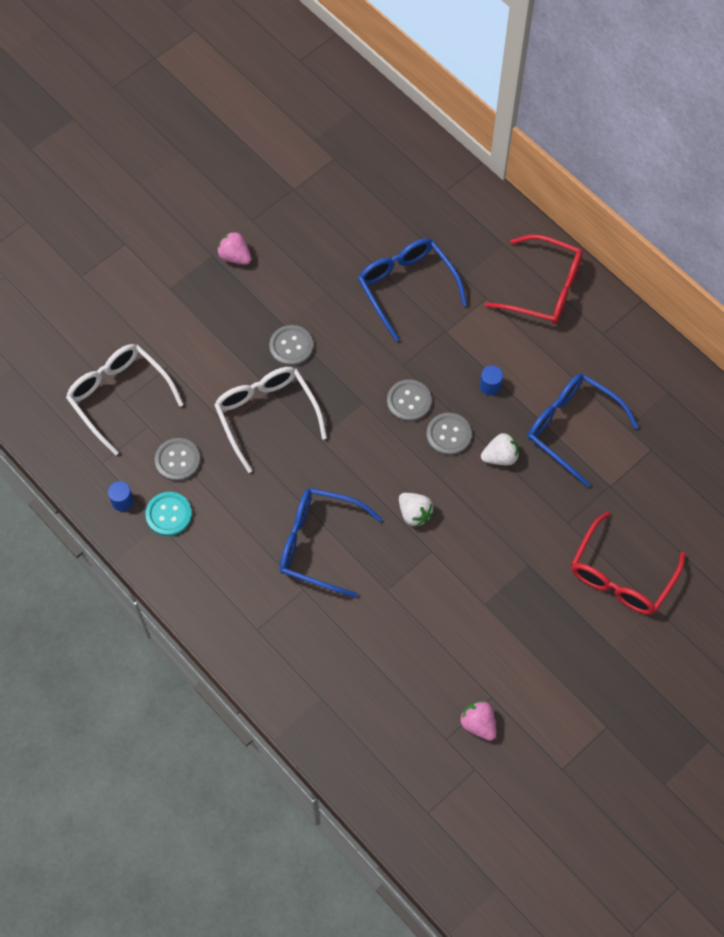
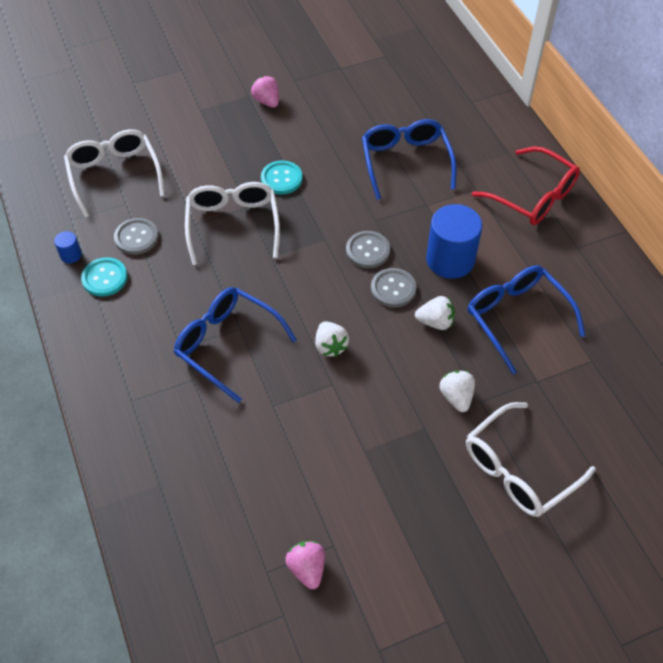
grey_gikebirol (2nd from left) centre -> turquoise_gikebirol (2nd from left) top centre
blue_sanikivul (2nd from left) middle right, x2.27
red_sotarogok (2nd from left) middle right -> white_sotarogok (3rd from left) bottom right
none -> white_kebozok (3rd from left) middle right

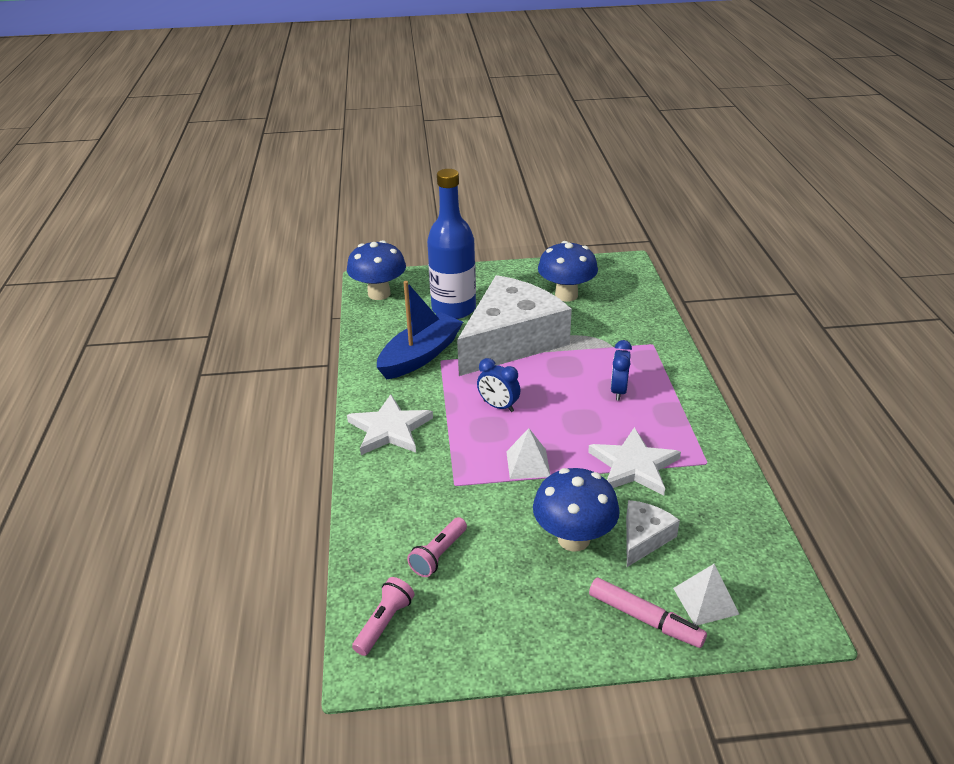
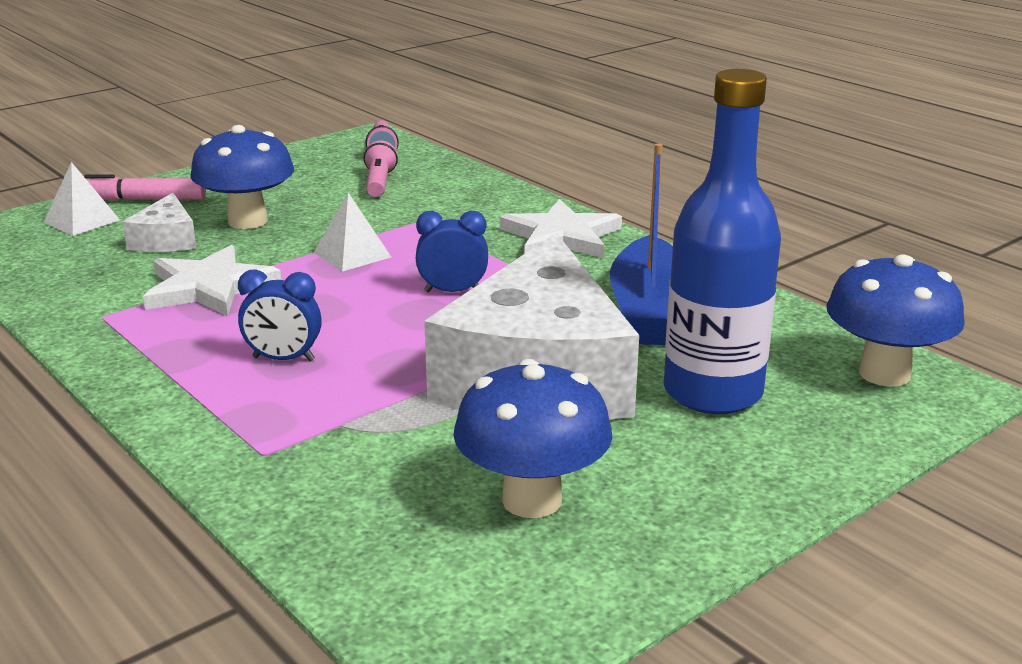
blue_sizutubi (2nd from left in the first image) centre -> blue_sizutubi (1st from left) middle left, 120 degrees clockwise

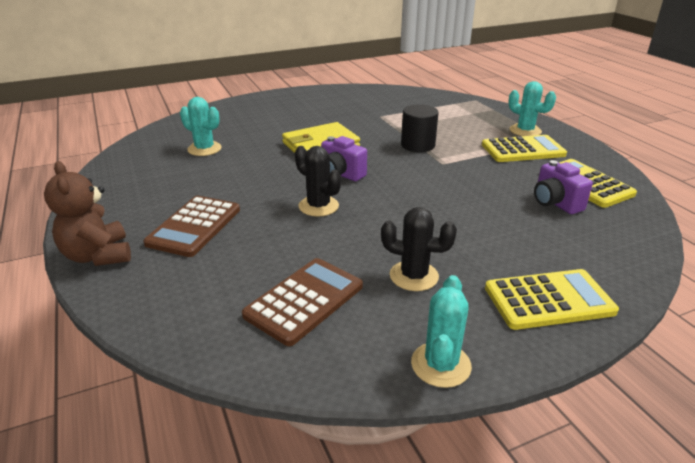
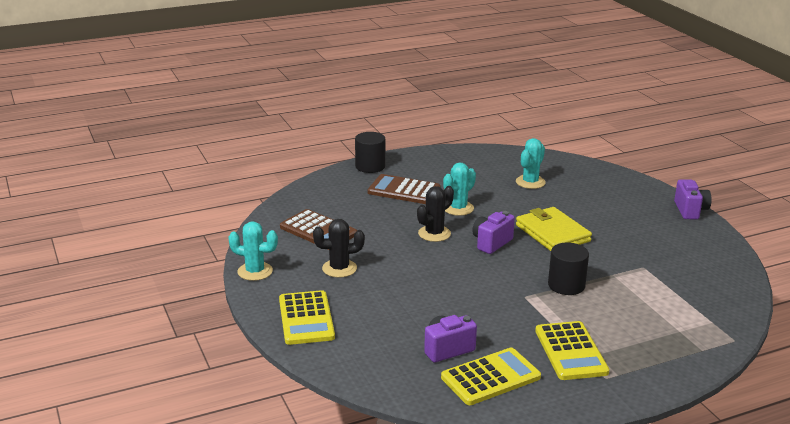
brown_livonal middle left -> black_sanikivul (1st from left) centre
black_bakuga (2nd from left in the first image) centre -> black_bakuga (1st from left) centre, 60 degrees clockwise
turquoise_bakuga (3rd from left in the first image) top right -> turquoise_bakuga (2nd from left) centre, moved
none -> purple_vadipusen (3rd from left) middle right

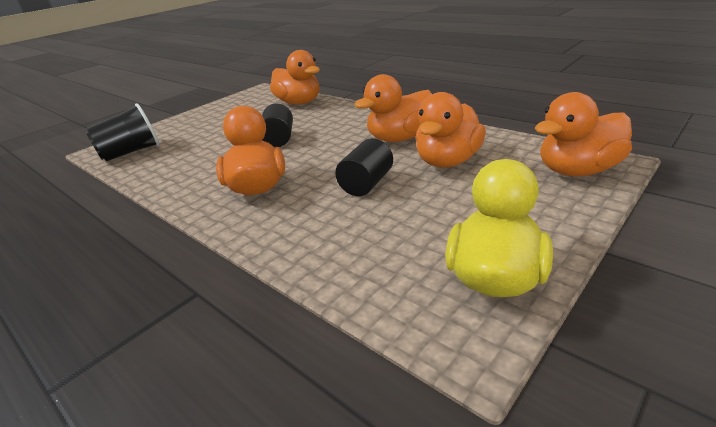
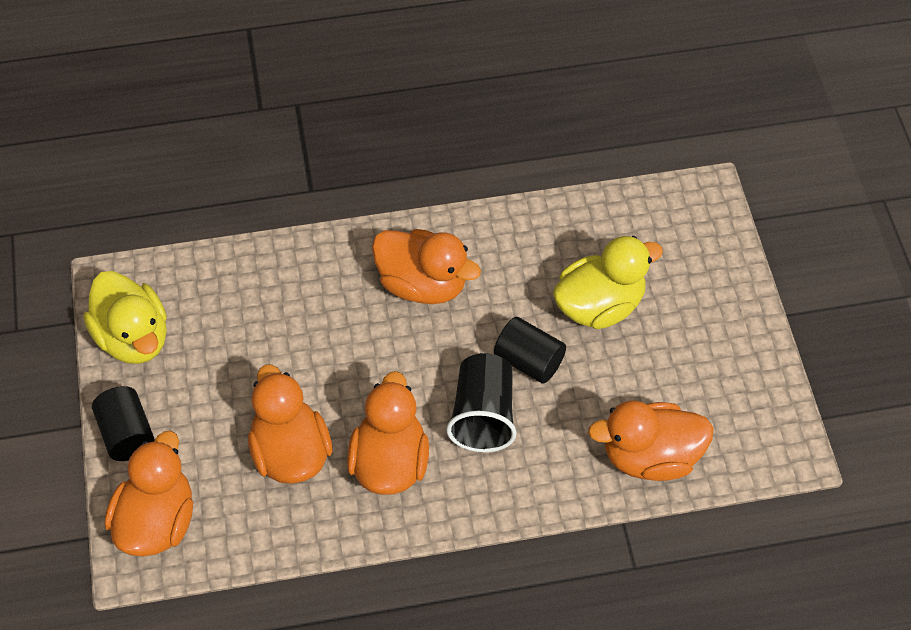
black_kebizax top left -> black_kebizax centre, moved
black_sanikivul (2nd from left in the first image) centre -> black_sanikivul (1st from left) bottom left, moved
none -> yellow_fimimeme (2nd from left) middle right

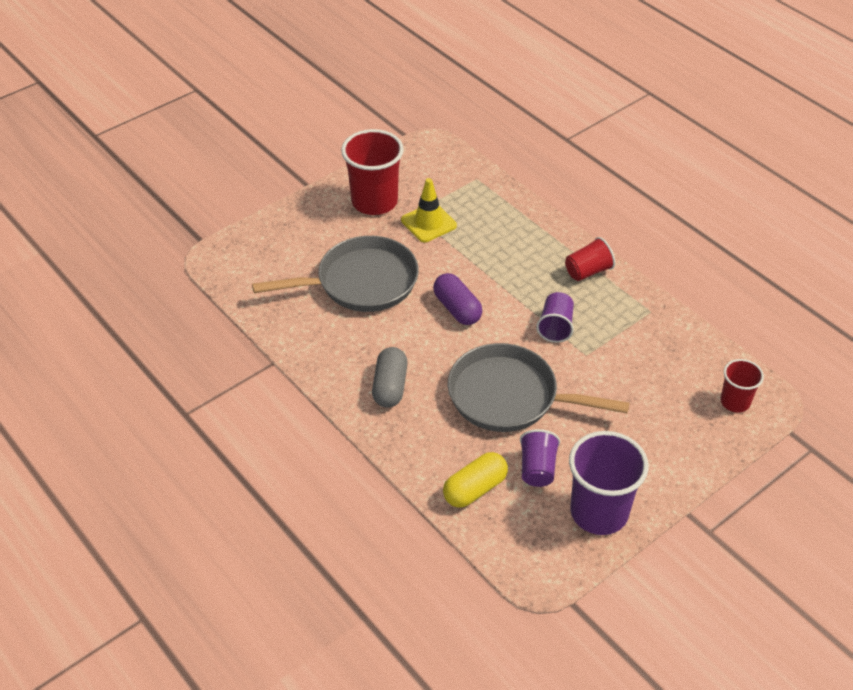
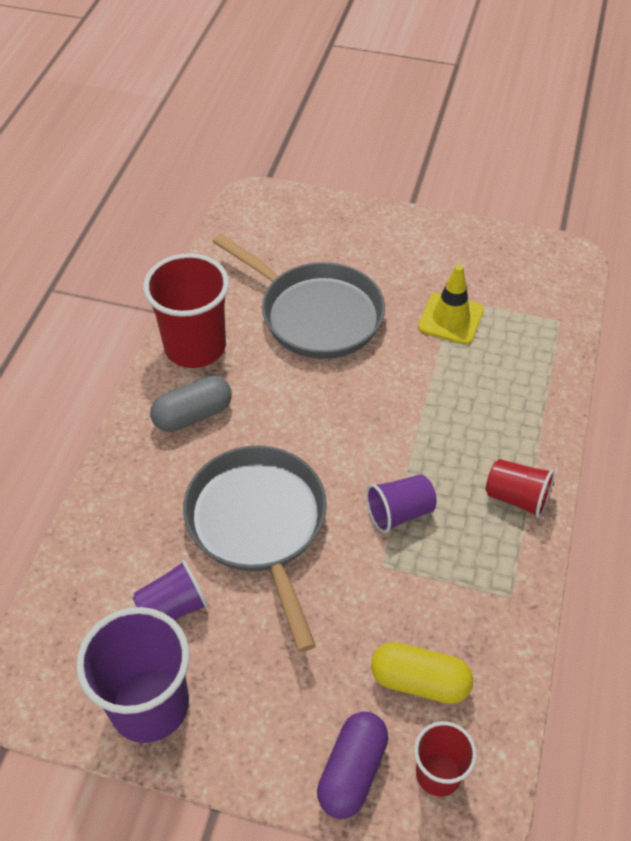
red_kebizax (1st from left) top centre -> red_kebizax (1st from left) middle left, moved
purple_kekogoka centre -> purple_kekogoka bottom centre, moved
yellow_kekogoka bottom centre -> yellow_kekogoka bottom right, moved

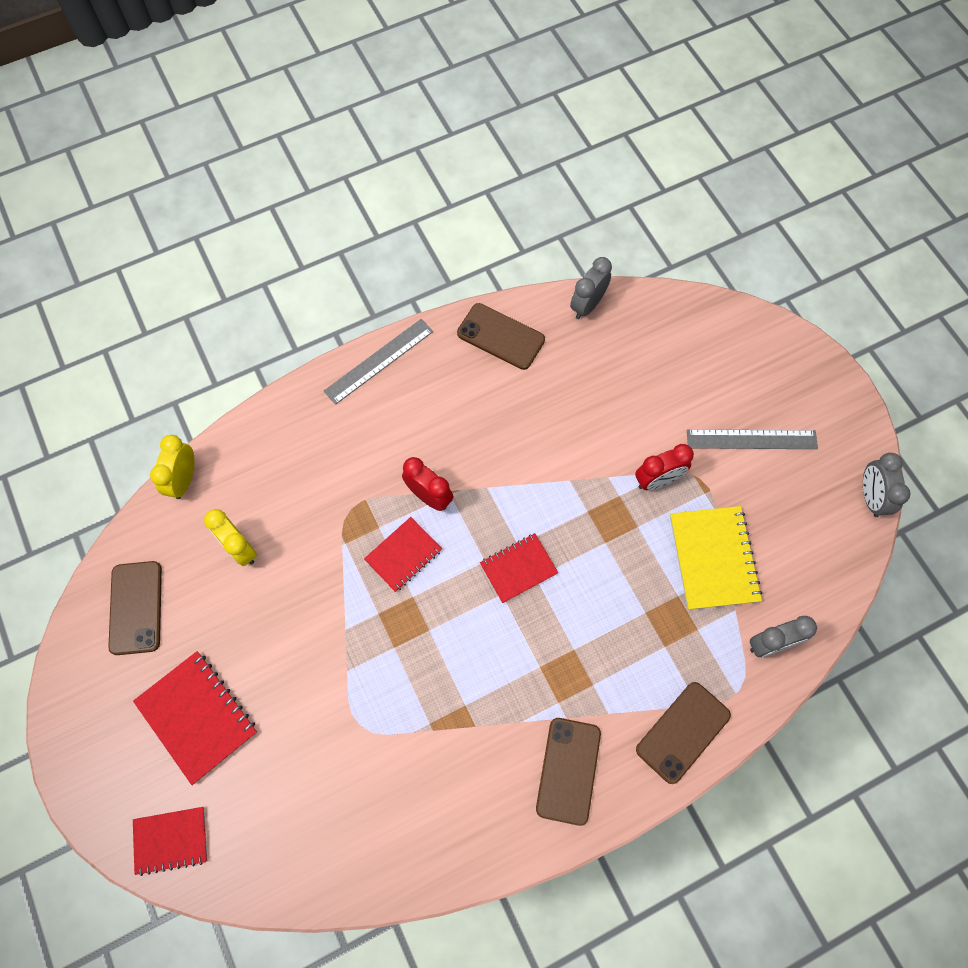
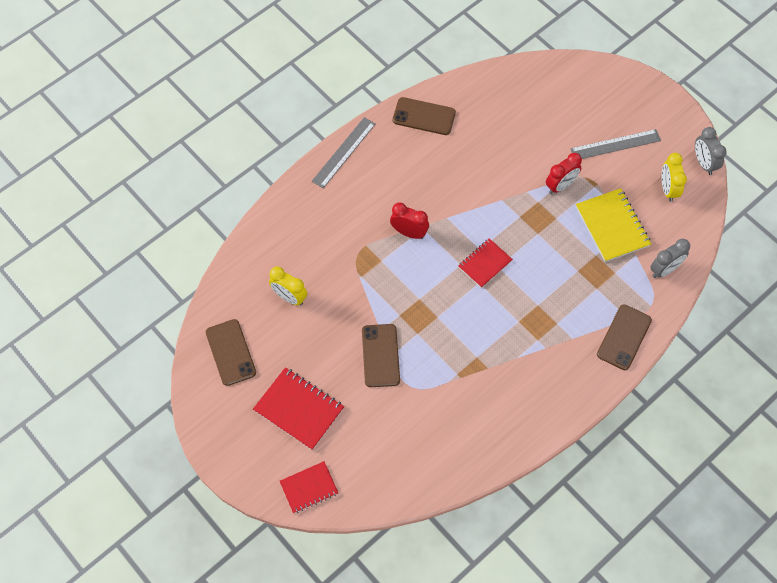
yellow_sizutubi (1st from left in the first image) middle left -> yellow_sizutubi (2nd from left) top right, moved
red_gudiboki (3rd from left) centre -> none
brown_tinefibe (3rd from left in the first image) bottom centre -> brown_tinefibe (2nd from left) centre, moved
grey_sizutubi (1st from left) top centre -> none

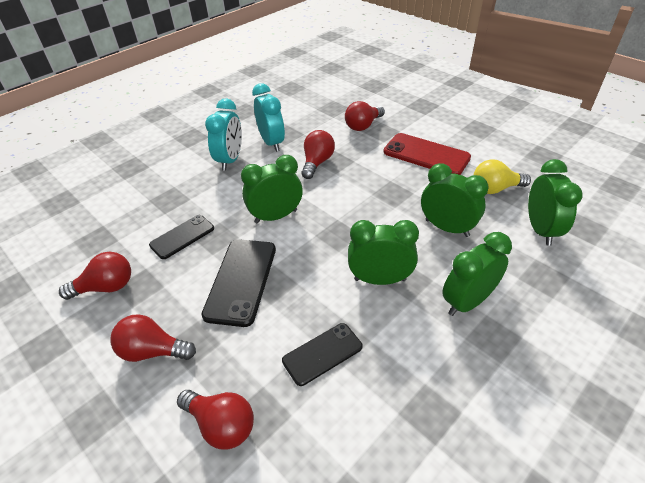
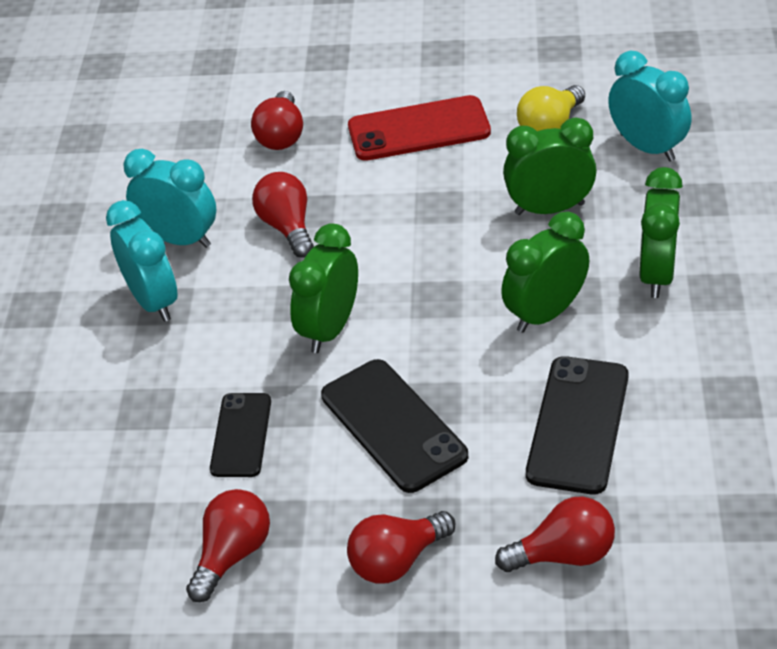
black_tinefibe (3rd from left) bottom centre -> black_tinefibe (3rd from left) middle right, x1.56
green_sizutubi (5th from left) middle right -> turquoise_sizutubi (3rd from left) top right

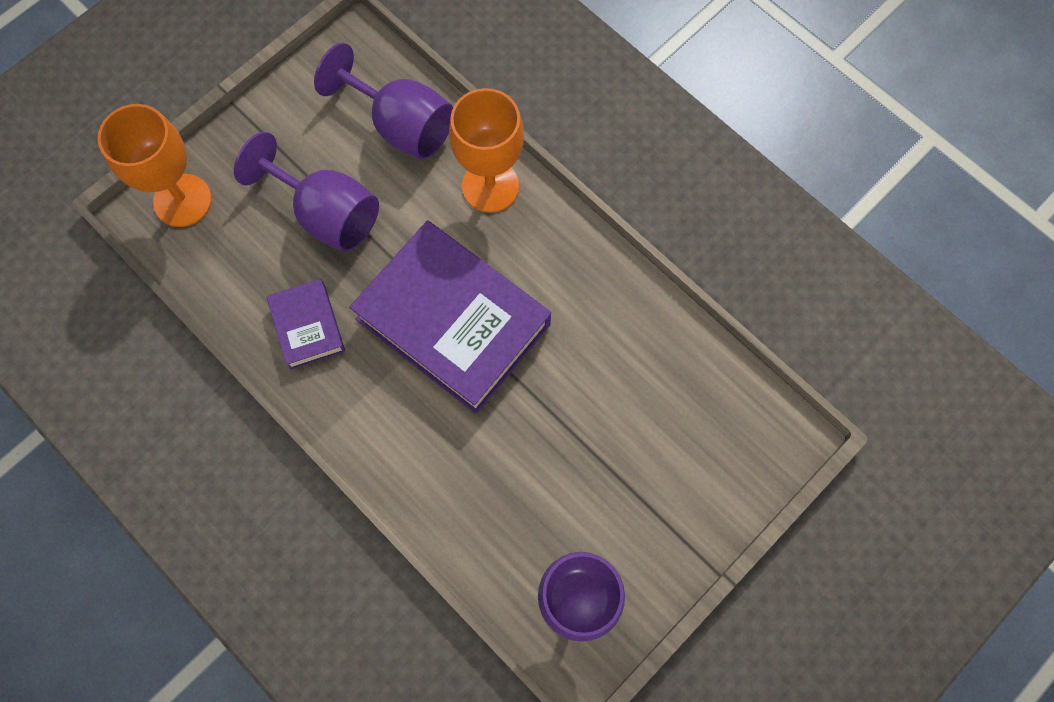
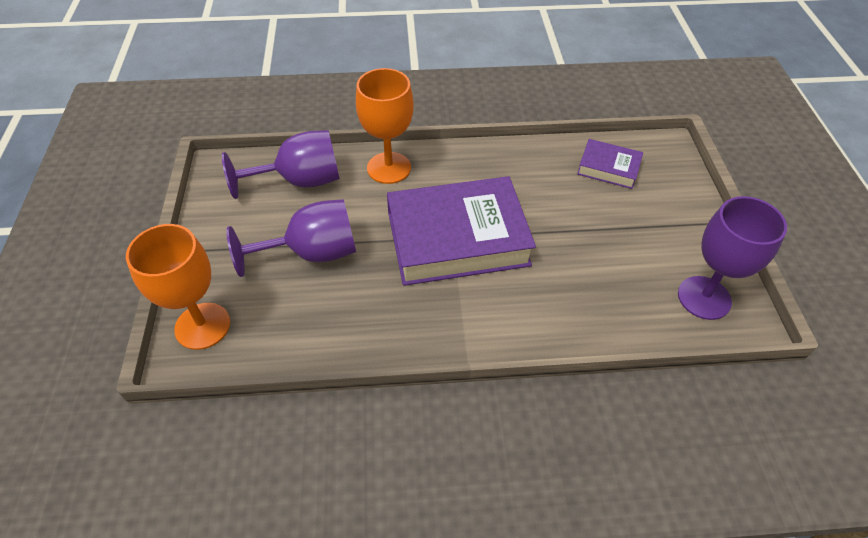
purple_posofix (1st from left in the first image) middle left -> purple_posofix (2nd from left) top right, moved

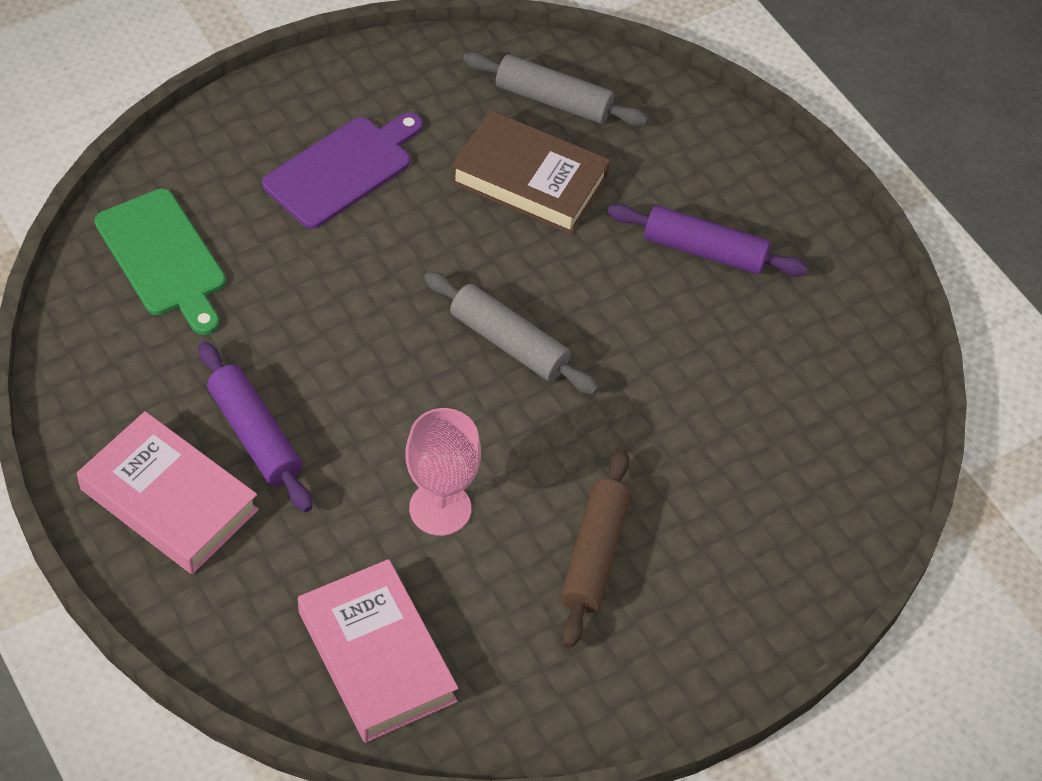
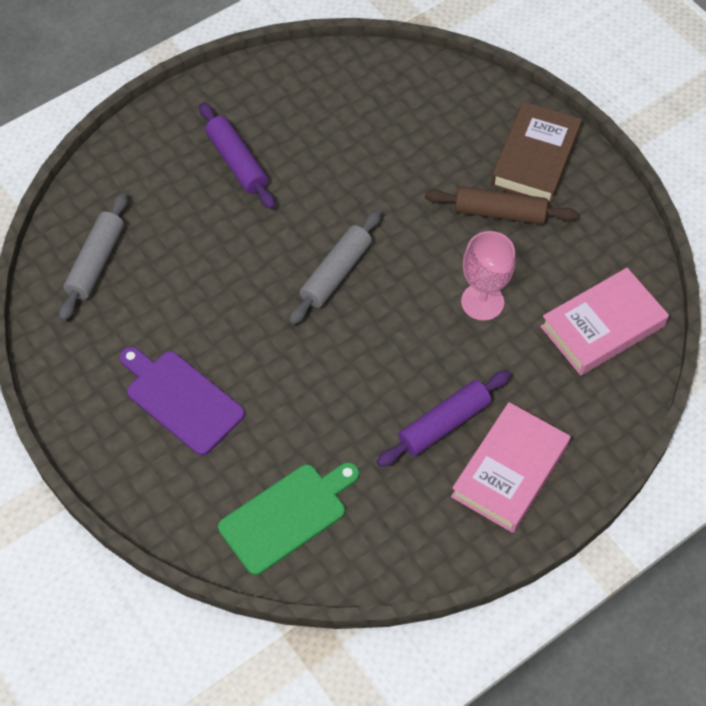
brown_posofix top centre -> brown_posofix top right, moved
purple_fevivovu (2nd from left in the first image) top right -> purple_fevivovu (1st from left) top centre, 45 degrees counterclockwise

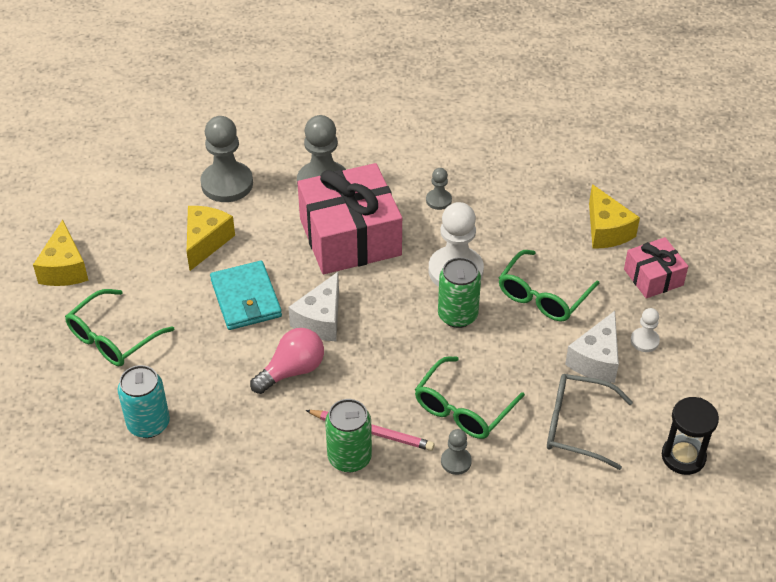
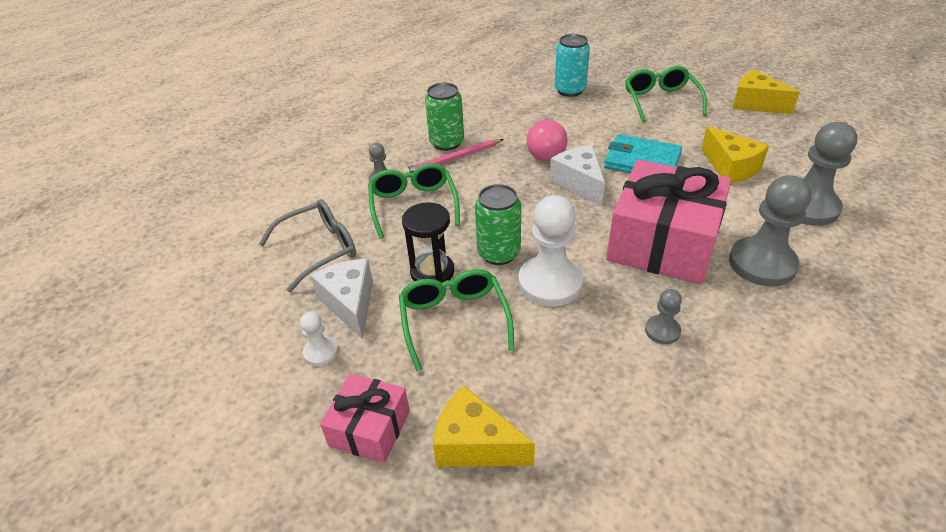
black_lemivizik bottom right -> black_lemivizik centre, moved

